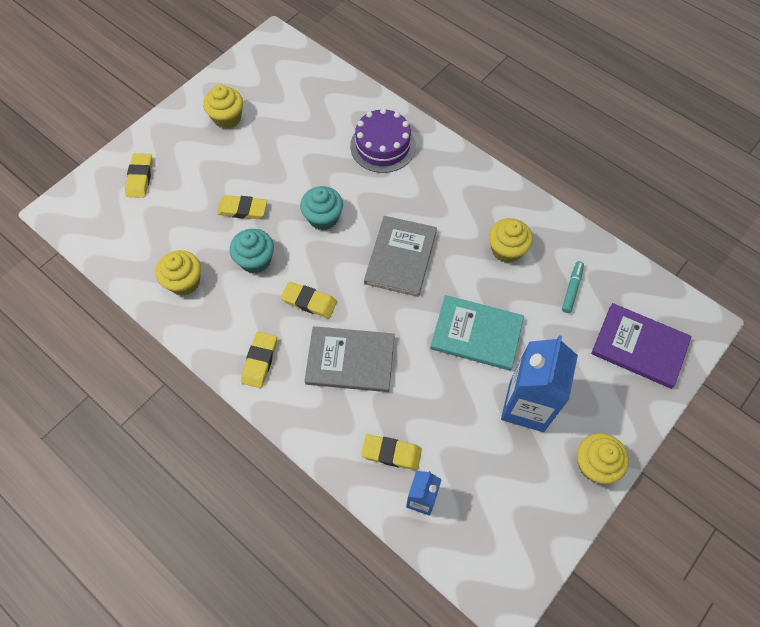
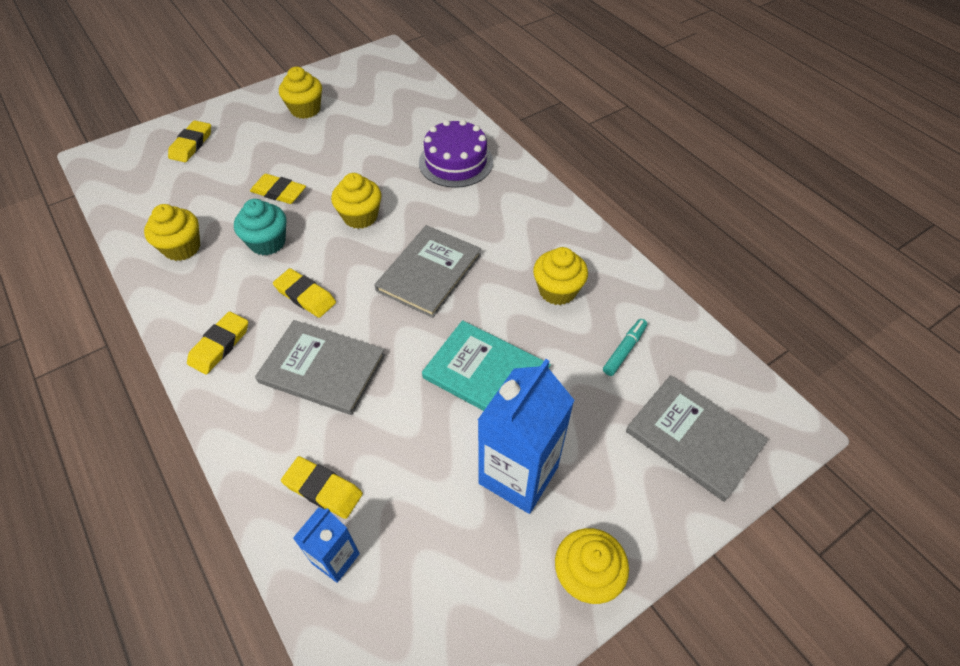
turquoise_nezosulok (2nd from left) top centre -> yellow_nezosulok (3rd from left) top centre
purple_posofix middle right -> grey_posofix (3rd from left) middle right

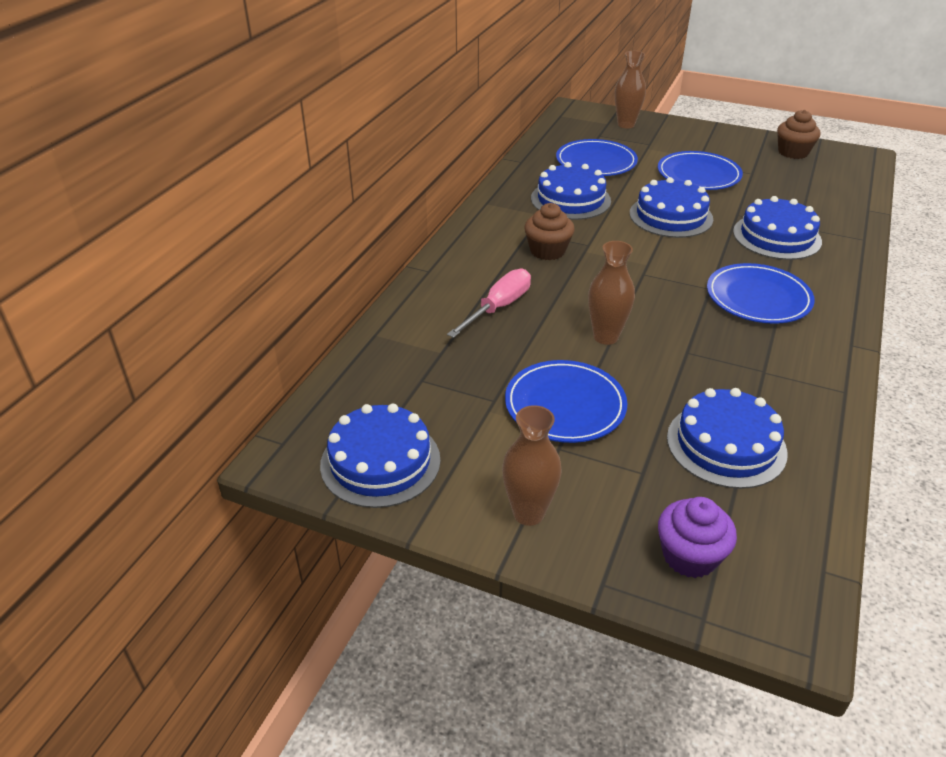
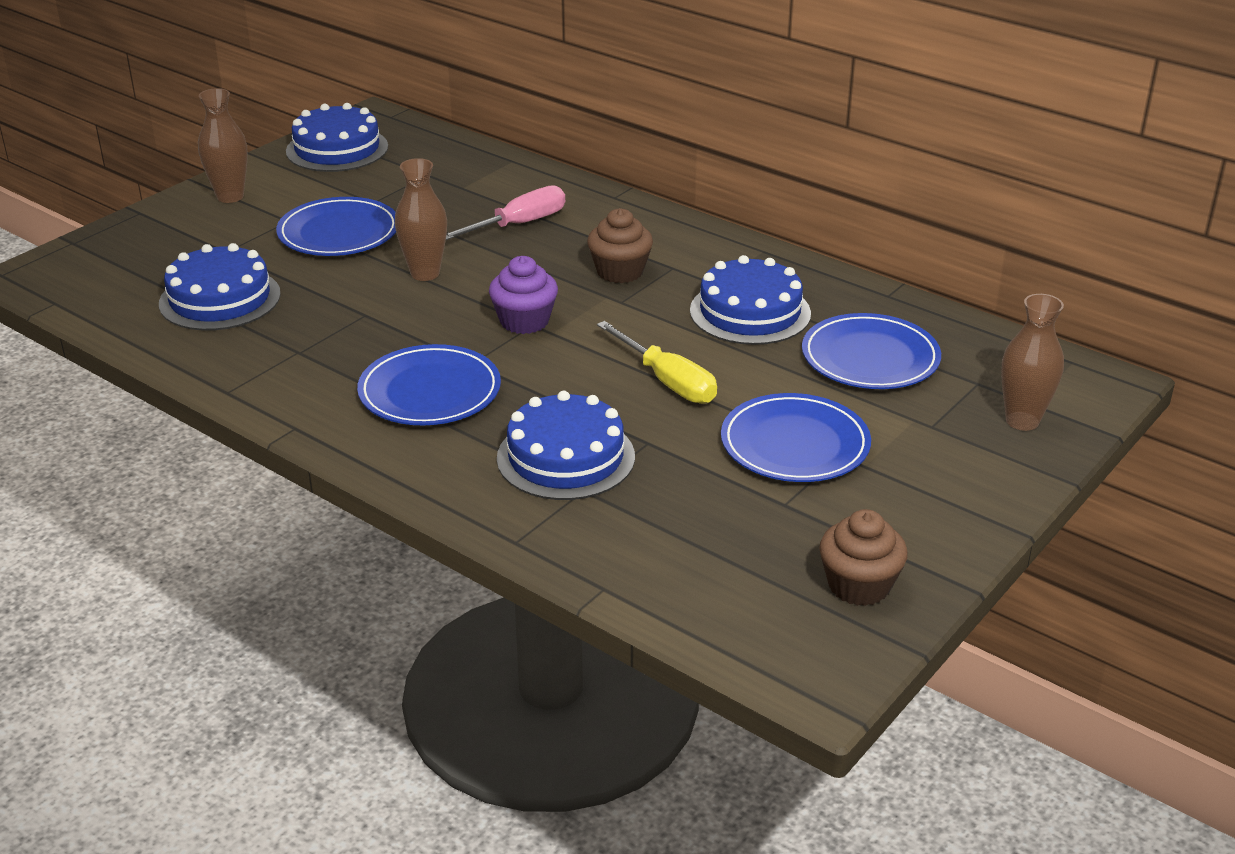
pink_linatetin centre -> pink_linatetin top centre, 90 degrees counterclockwise
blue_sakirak (3rd from left) top right -> yellow_linatetin centre
purple_nezosulok bottom right -> purple_nezosulok centre, moved

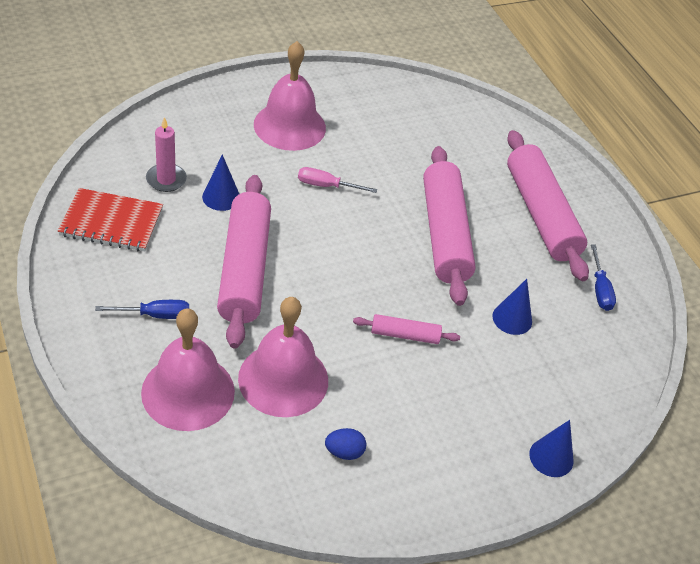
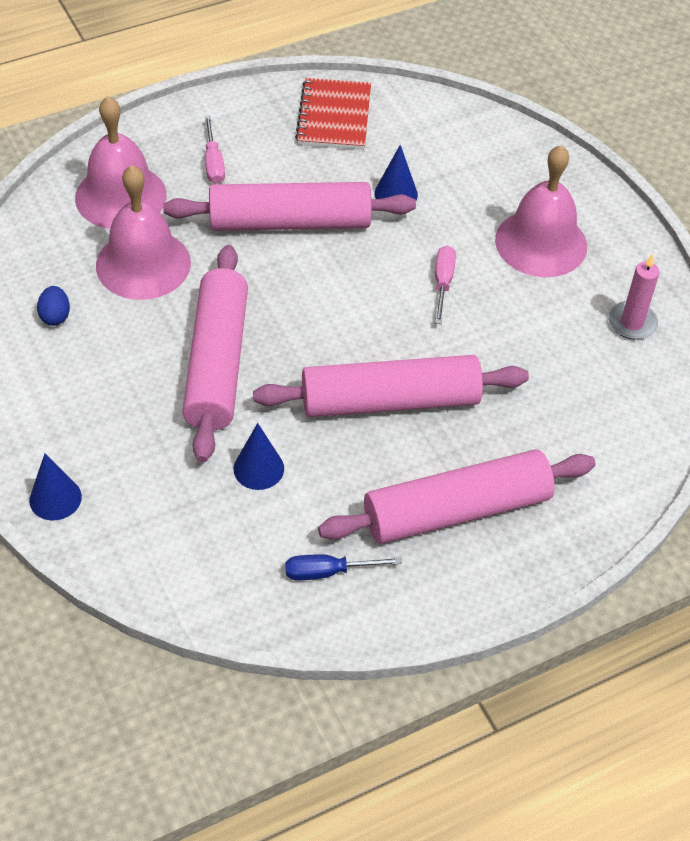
blue_linatetin (1st from left) middle left -> pink_linatetin (1st from left) top left
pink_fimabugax top left -> pink_fimabugax middle right, moved
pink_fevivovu (2nd from left in the first image) centre -> pink_fevivovu (1st from left) middle left, x2.16

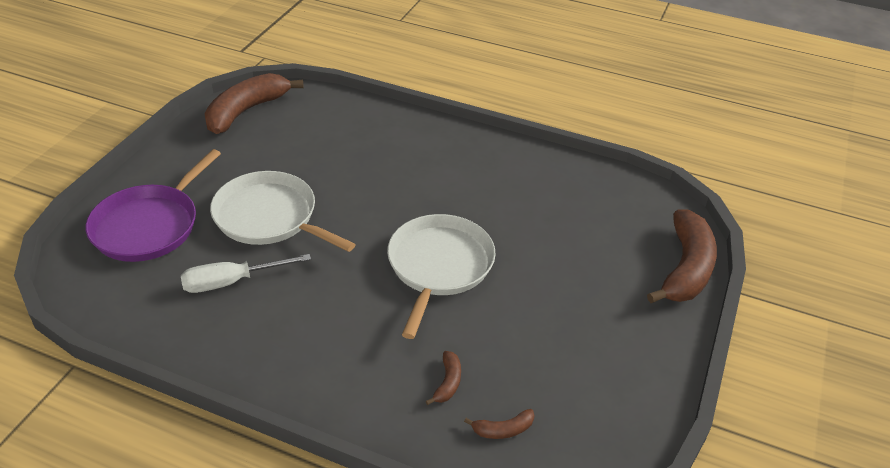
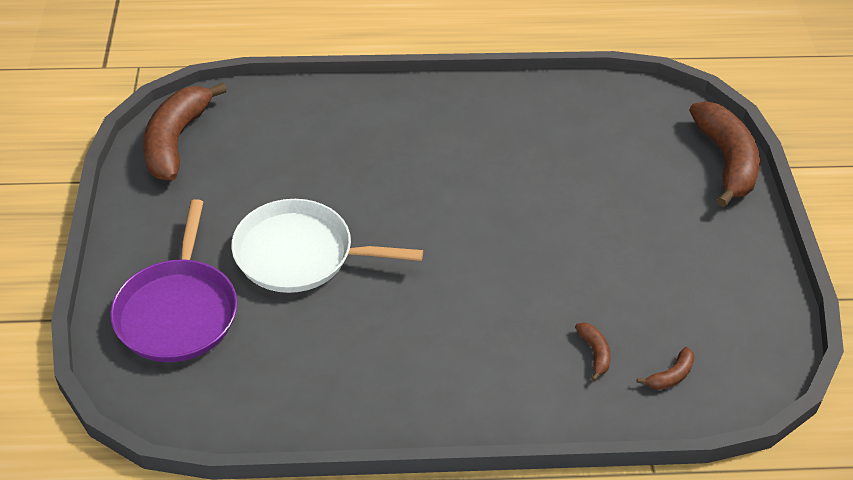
white_linatetin middle left -> none
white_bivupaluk (2nd from left) centre -> none

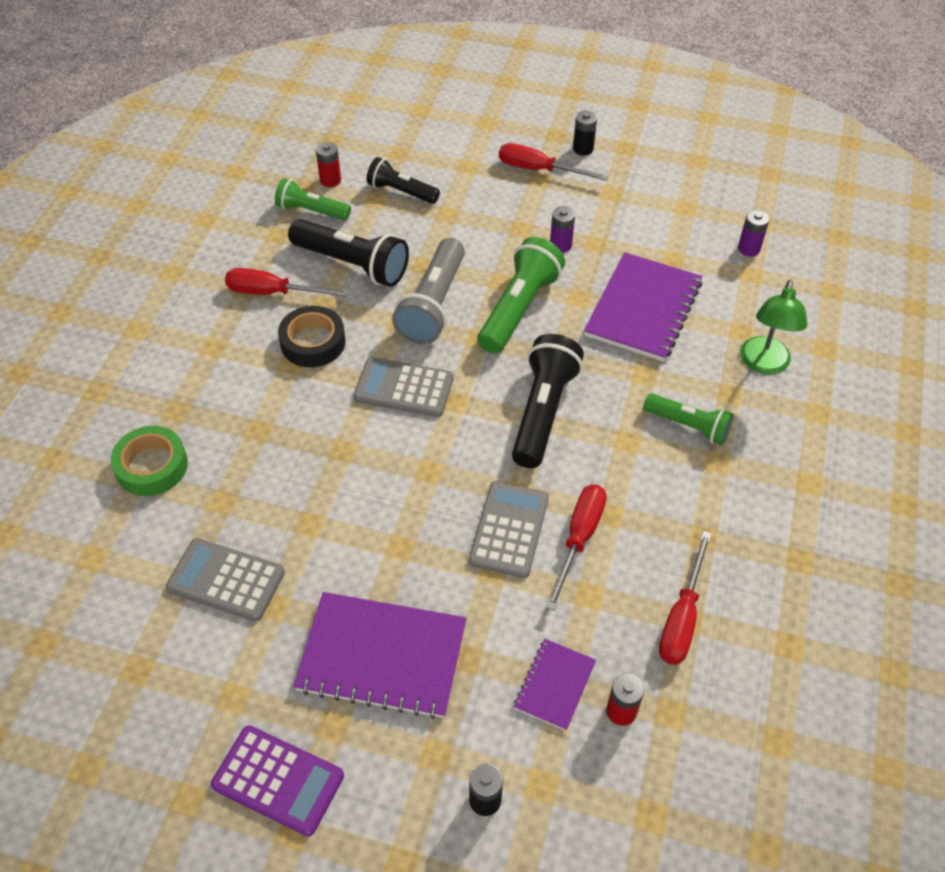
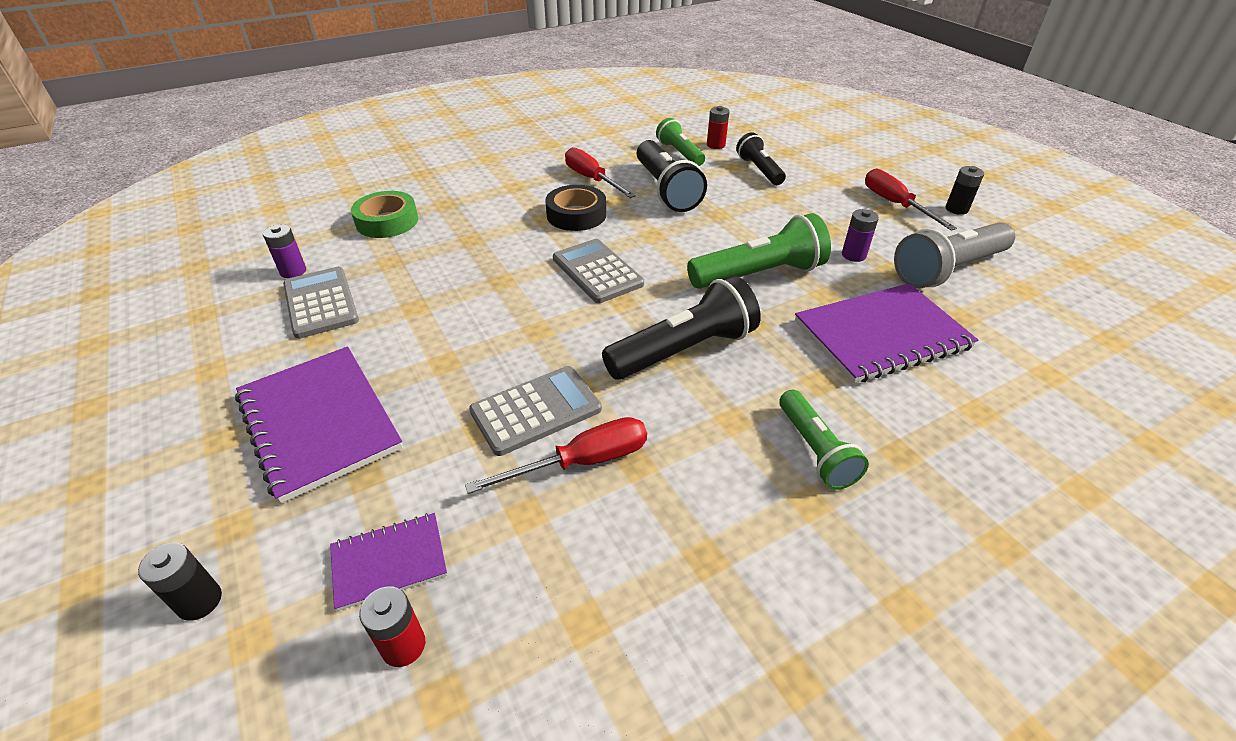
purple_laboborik bottom left -> none
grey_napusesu centre -> grey_napusesu middle right, moved
red_linatetin (4th from left) bottom right -> none
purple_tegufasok (2nd from left in the first image) top right -> purple_tegufasok (1st from left) middle left, moved
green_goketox middle right -> none

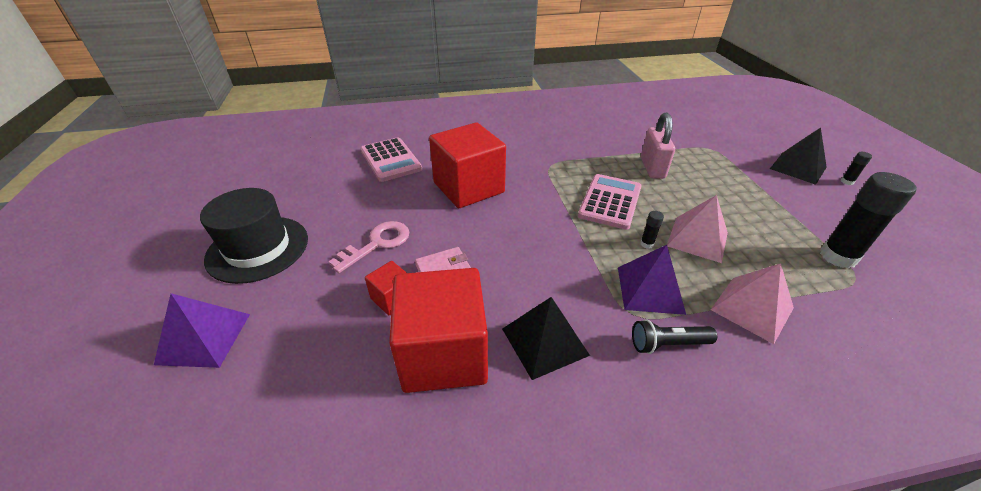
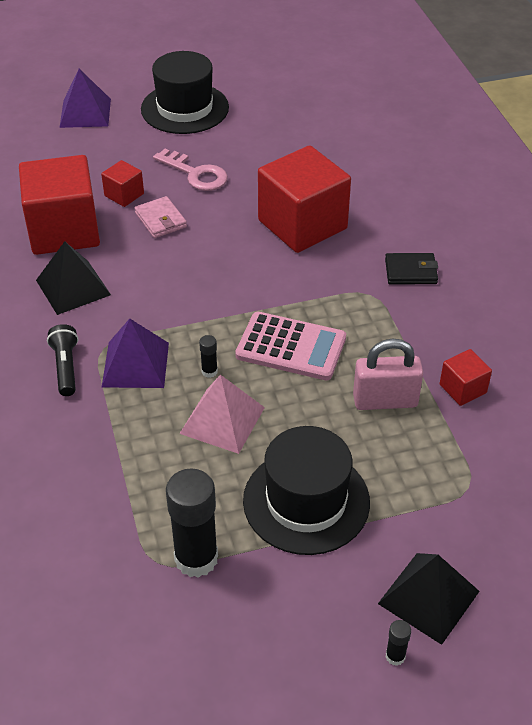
pink_laboborik (1st from left) top centre -> none
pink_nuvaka (2nd from left) middle right -> none
none -> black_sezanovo (2nd from left) bottom centre
none -> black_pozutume middle right
none -> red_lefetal (4th from left) middle right

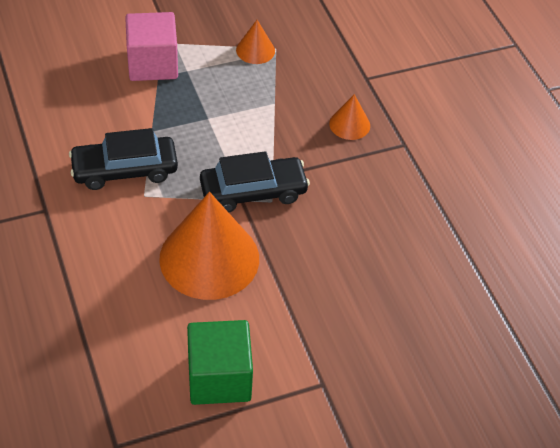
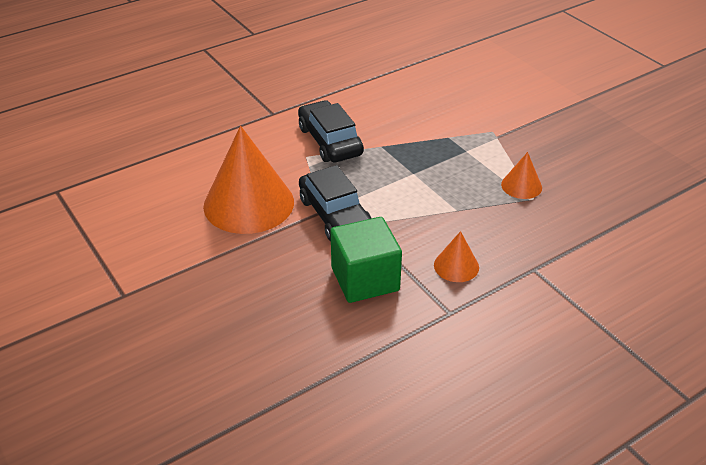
pink_lefetal top left -> none
green_lefetal bottom centre -> green_lefetal centre, moved

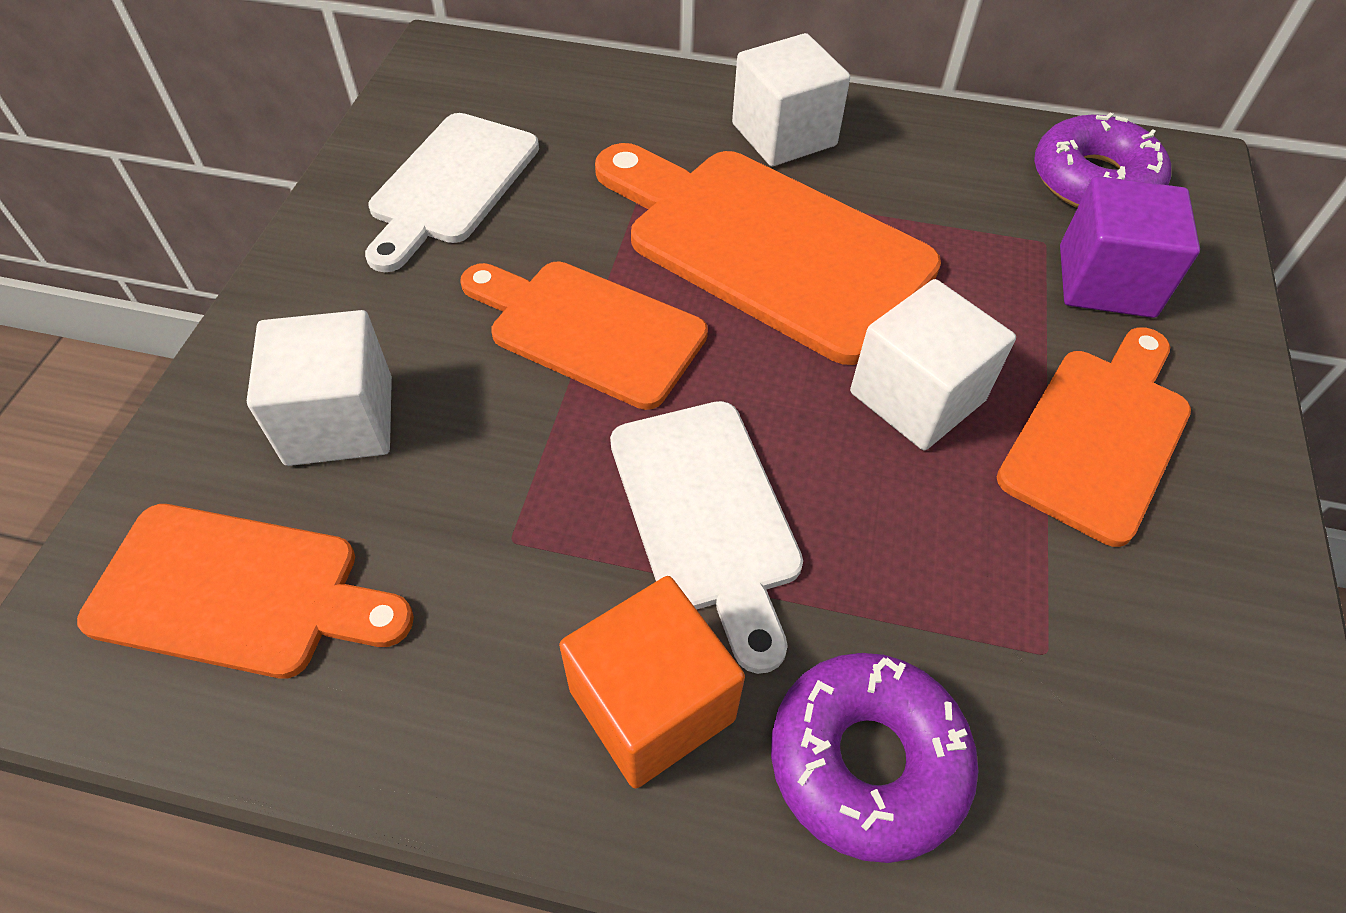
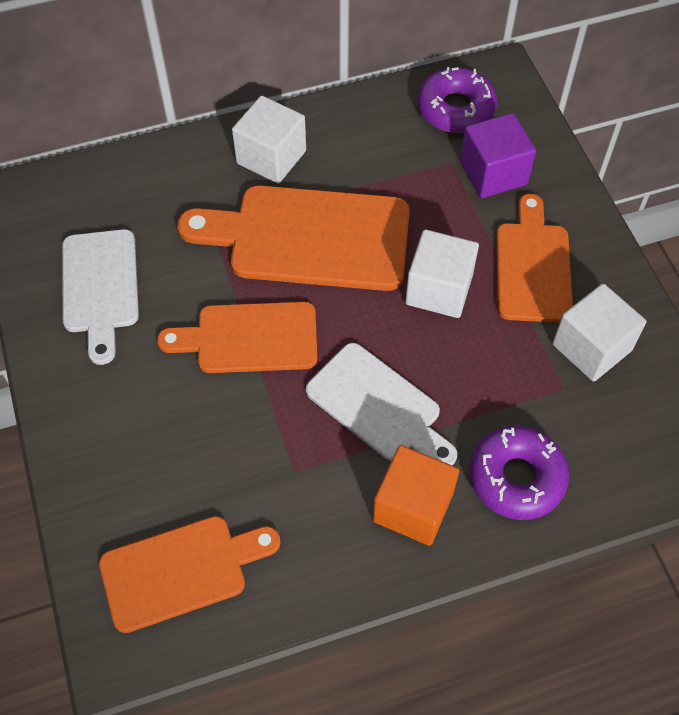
white_lefetal (1st from left in the first image) middle left -> white_lefetal (3rd from left) middle right, moved

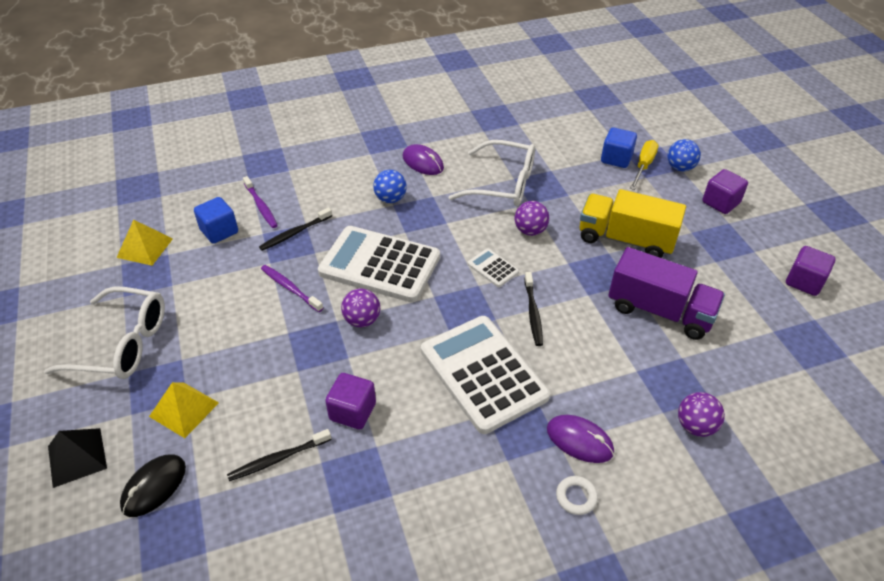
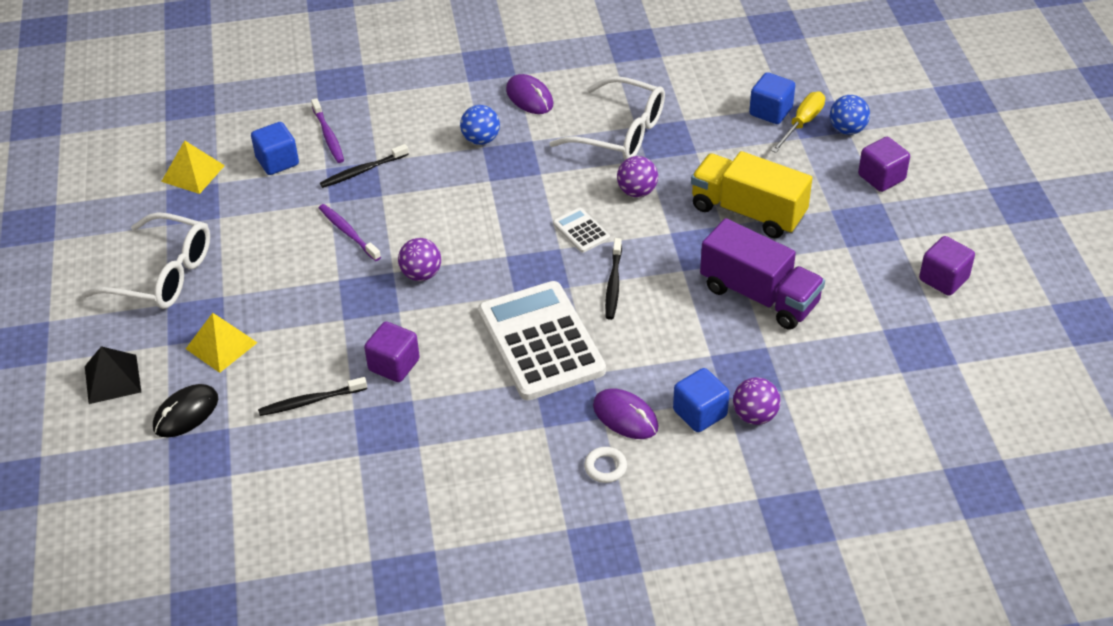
white_laboborik (1st from left) centre -> none
none -> blue_lefetal (2nd from left) centre

